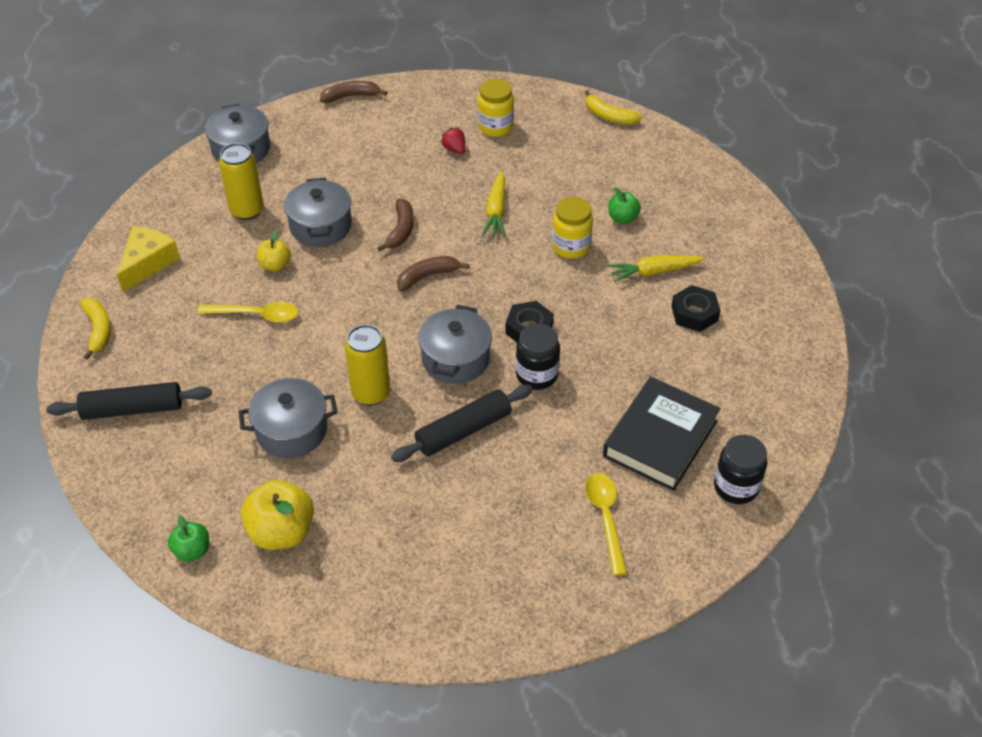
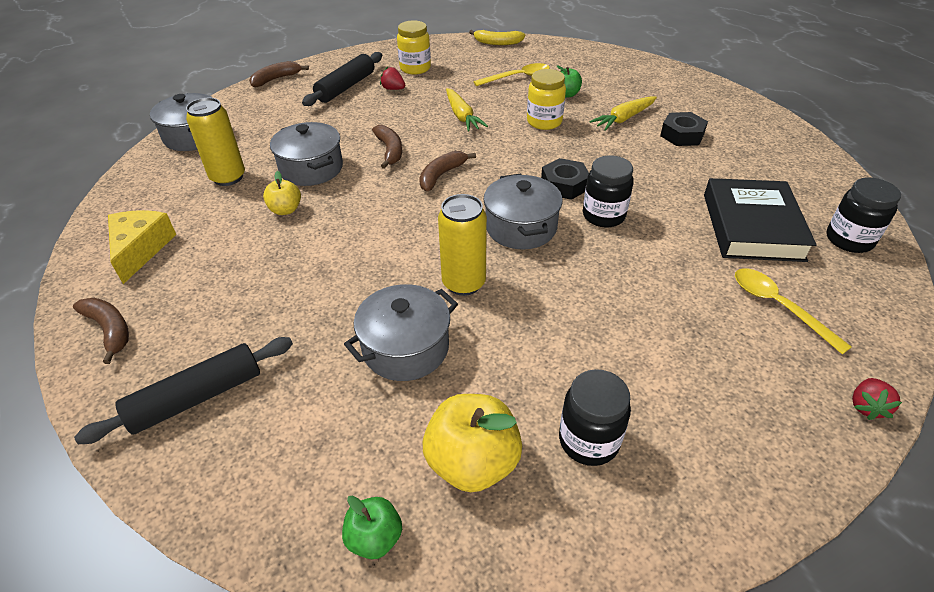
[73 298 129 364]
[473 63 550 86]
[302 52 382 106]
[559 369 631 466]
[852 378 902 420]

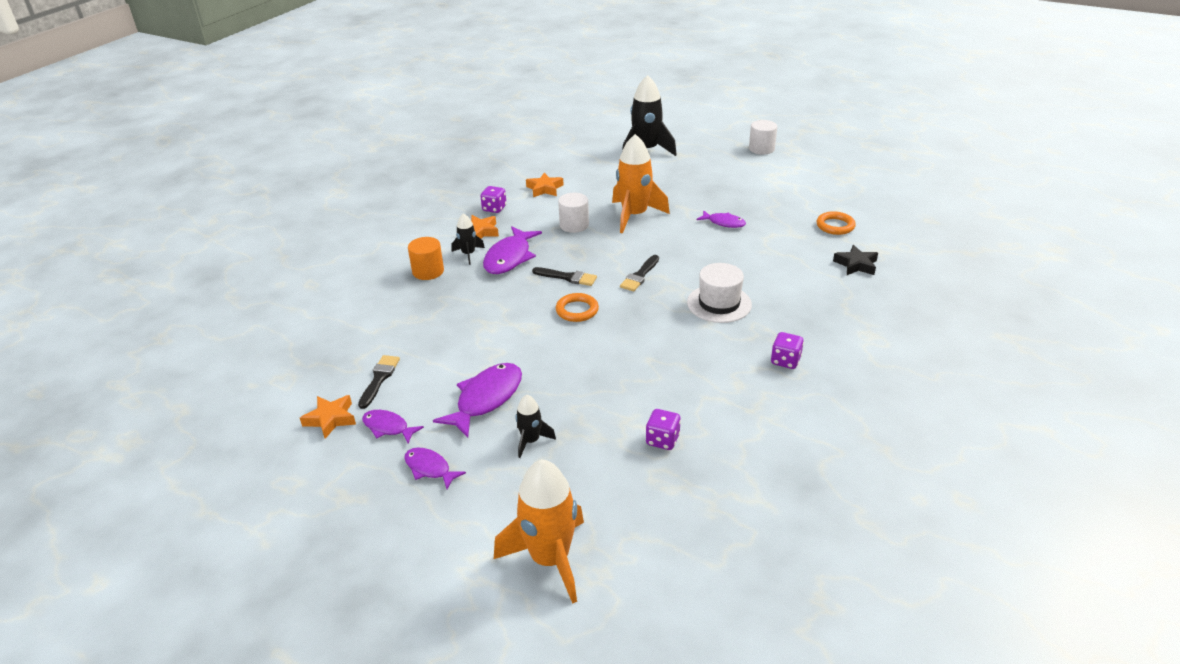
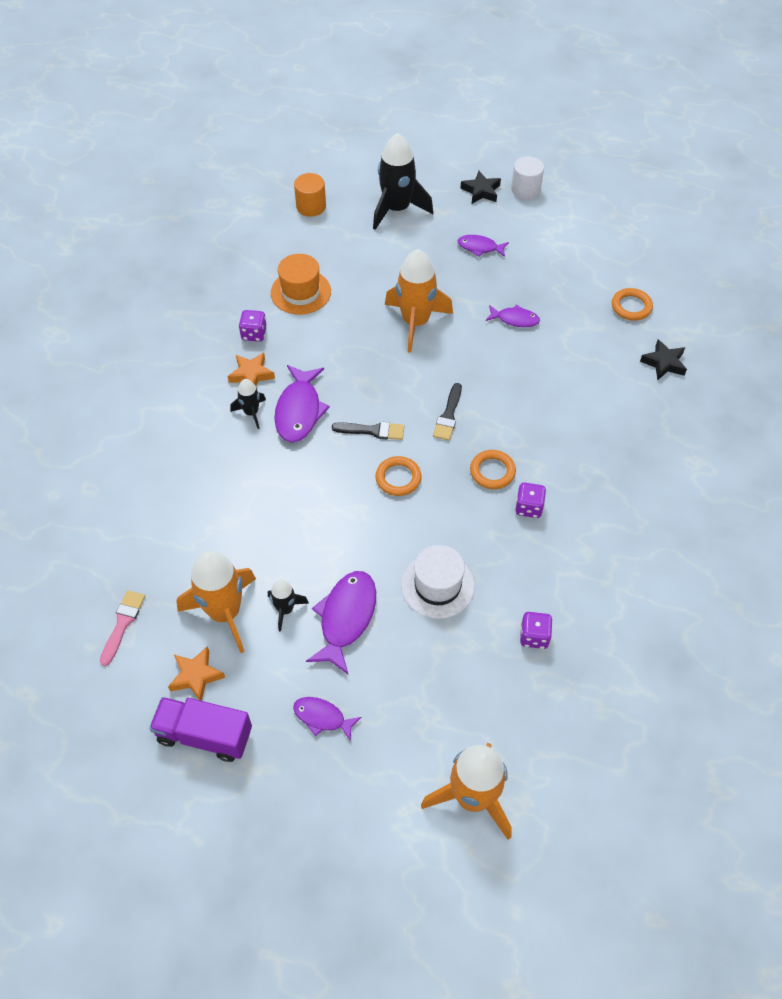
[271 254 331 315]
[558 193 589 233] (first image)
[294 173 326 217]
[401 545 475 619]
[516 483 546 518]
[177 551 256 653]
[268 580 309 632]
[458 235 509 257]
[460 171 501 204]
[470 450 516 489]
[100 590 145 666]
[149 697 252 762]

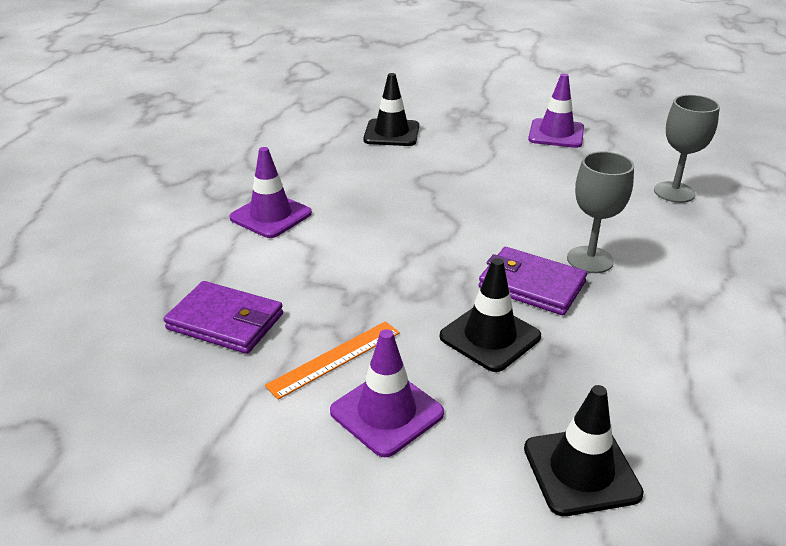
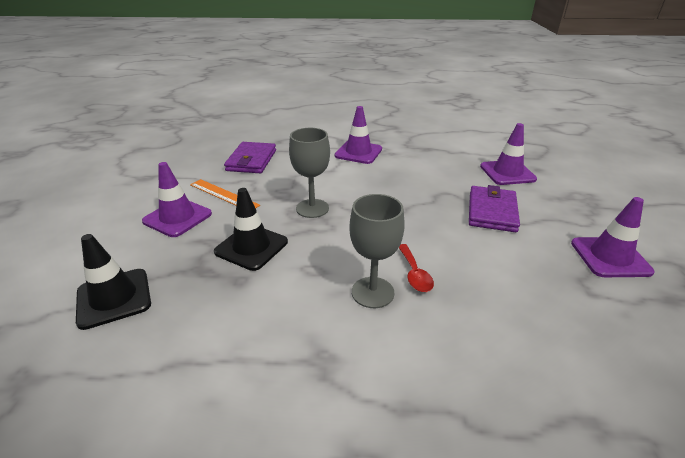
[480 123 537 185]
[289 128 330 218]
[469 185 520 232]
[399 244 434 292]

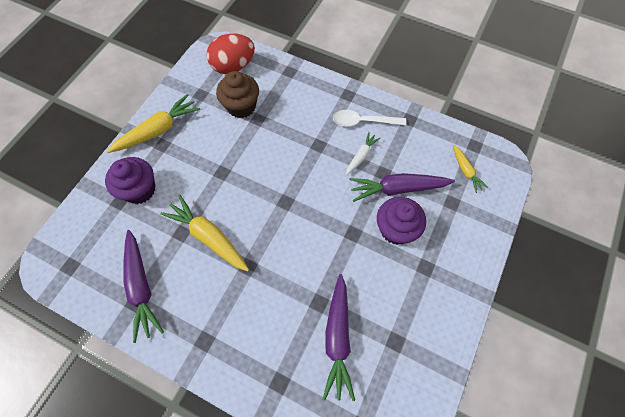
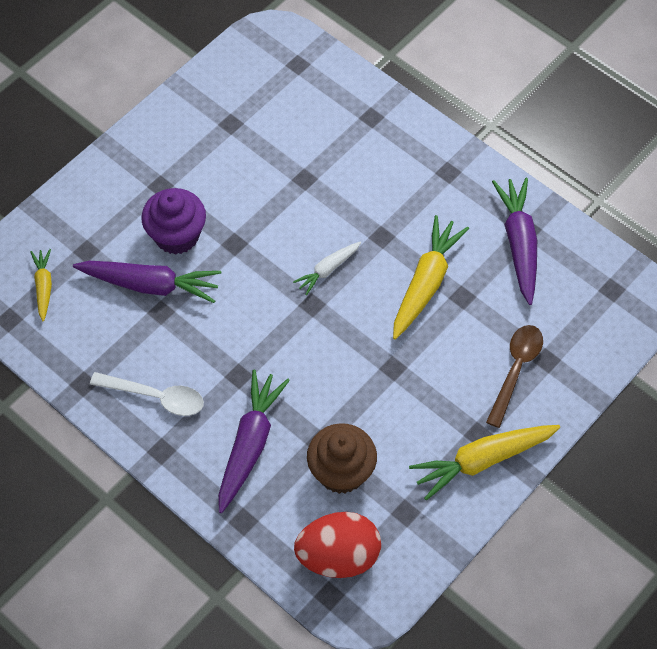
[293 242 361 295]
[486 325 543 428]
[393 215 469 340]
[218 370 290 513]

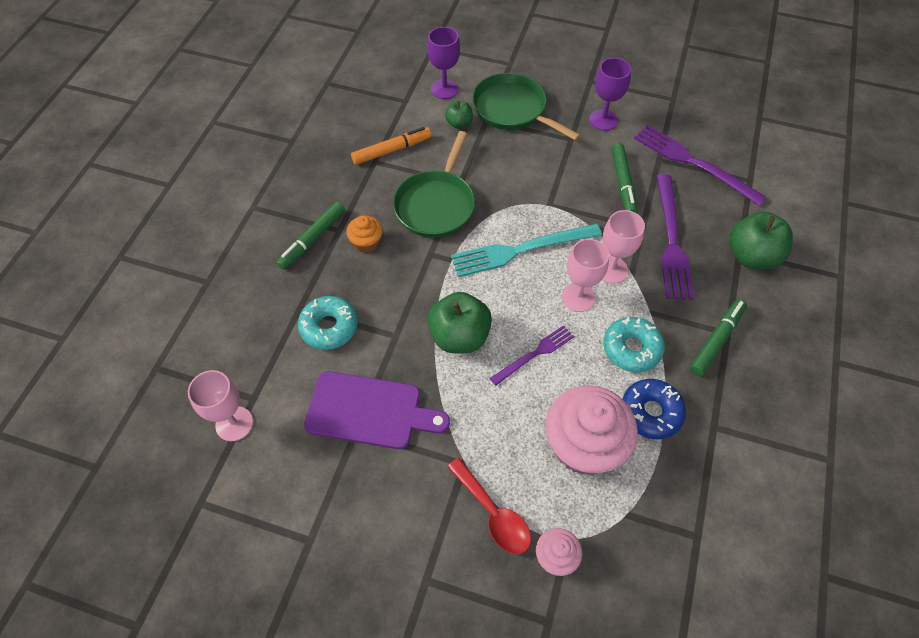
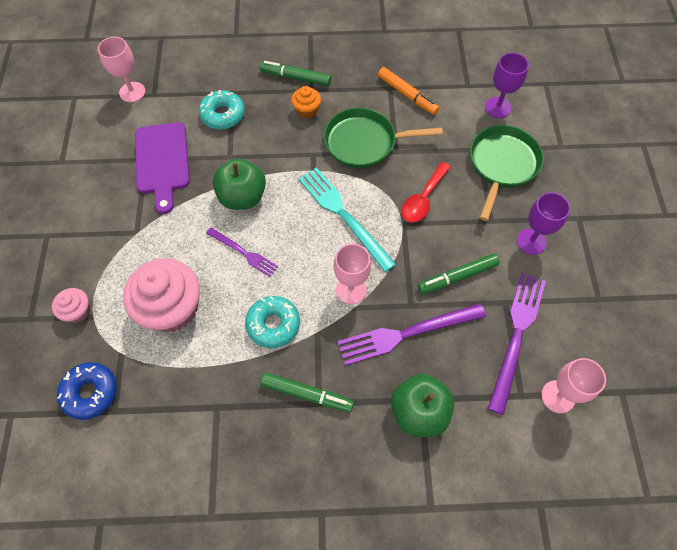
[445 100 473 129] (first image)
[541 358 606 413]
[57 362 117 420]
[401 162 451 222]

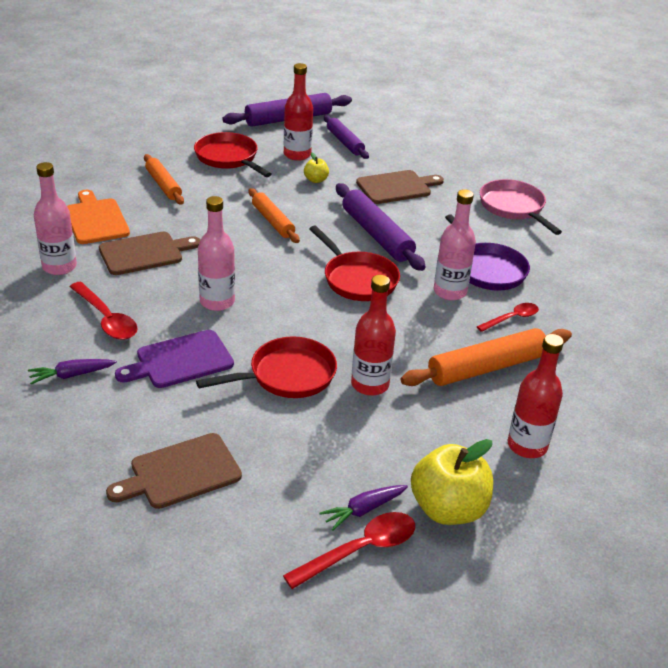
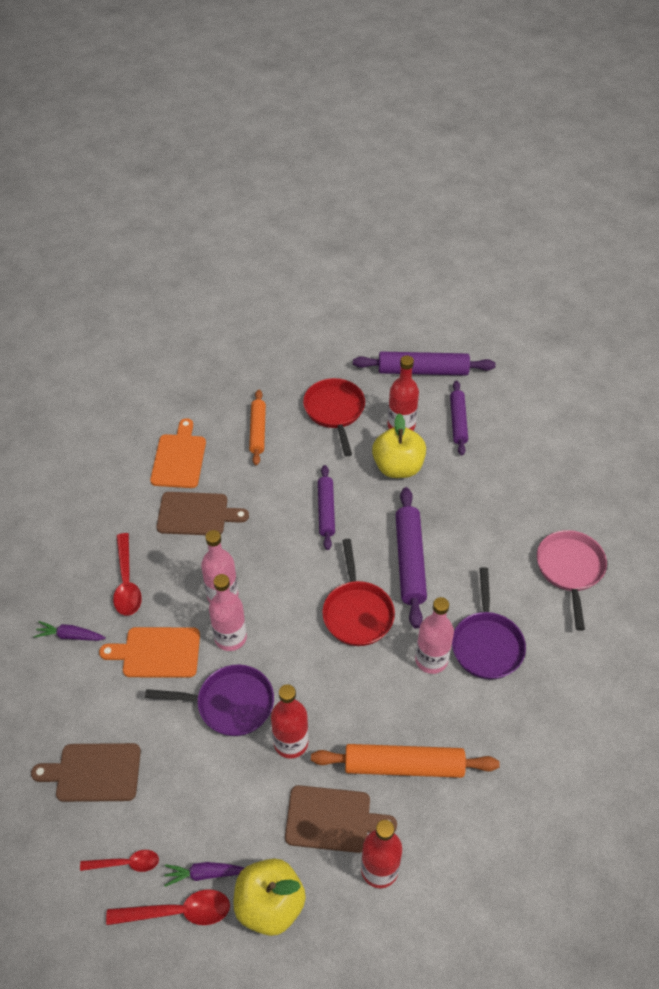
[372 413 426 478]
[209 574 247 651]
[285 785 397 853]
[318 465 335 550]
[80 850 159 872]
[99 627 200 678]
[145 665 274 736]

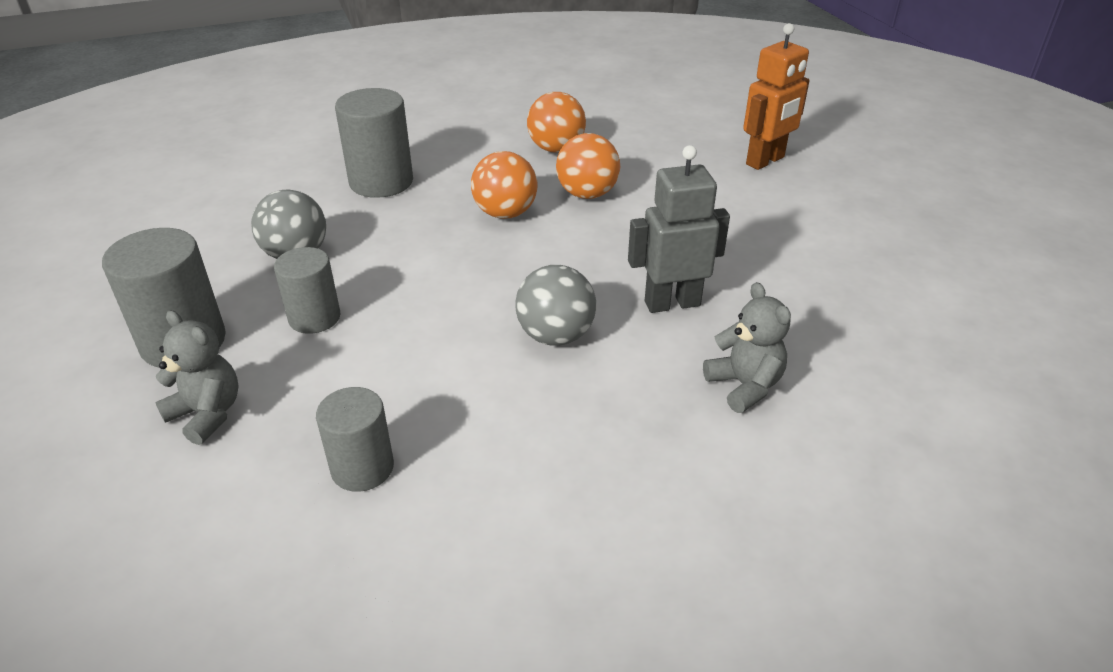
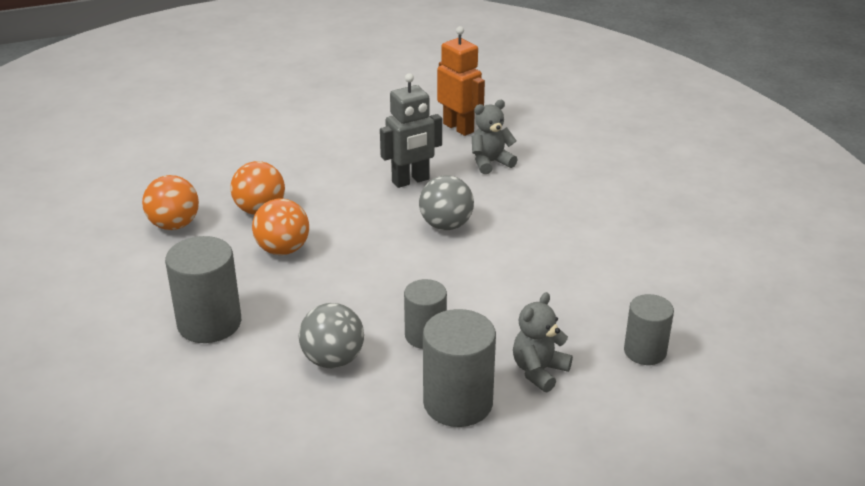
[437 26 485 136]
[380 73 442 188]
[624 294 674 365]

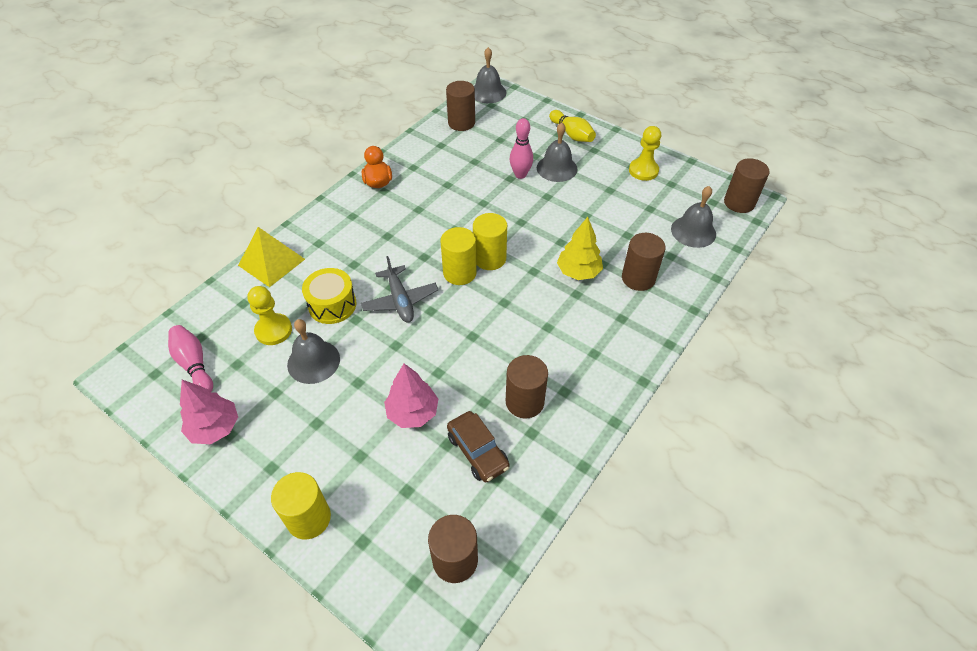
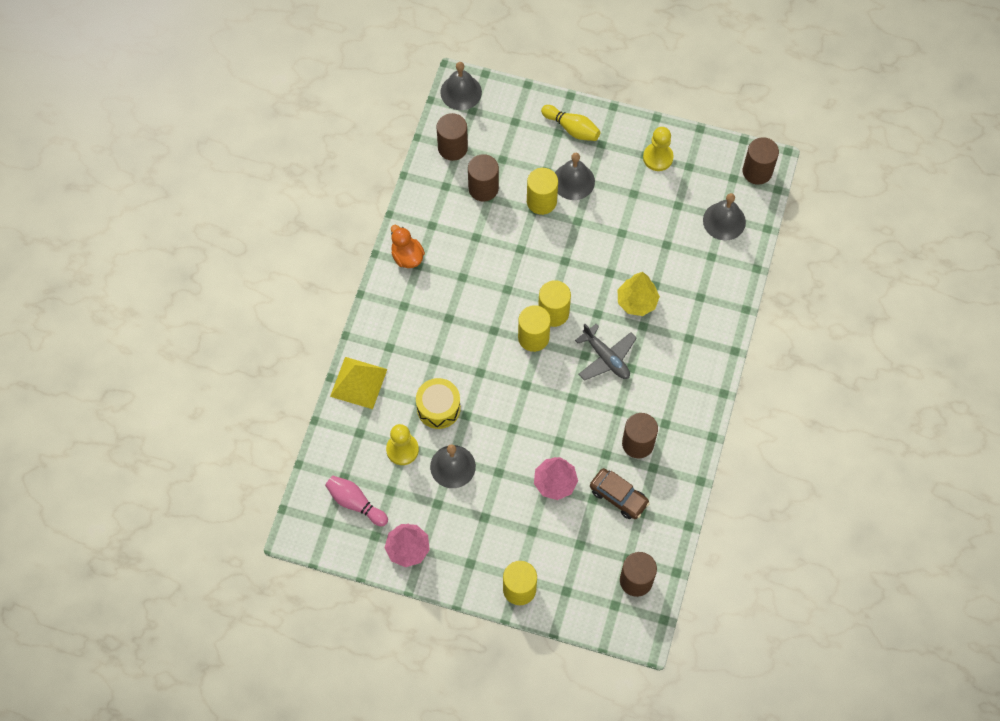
[527 168 558 215]
[468 154 499 201]
[575 324 637 381]

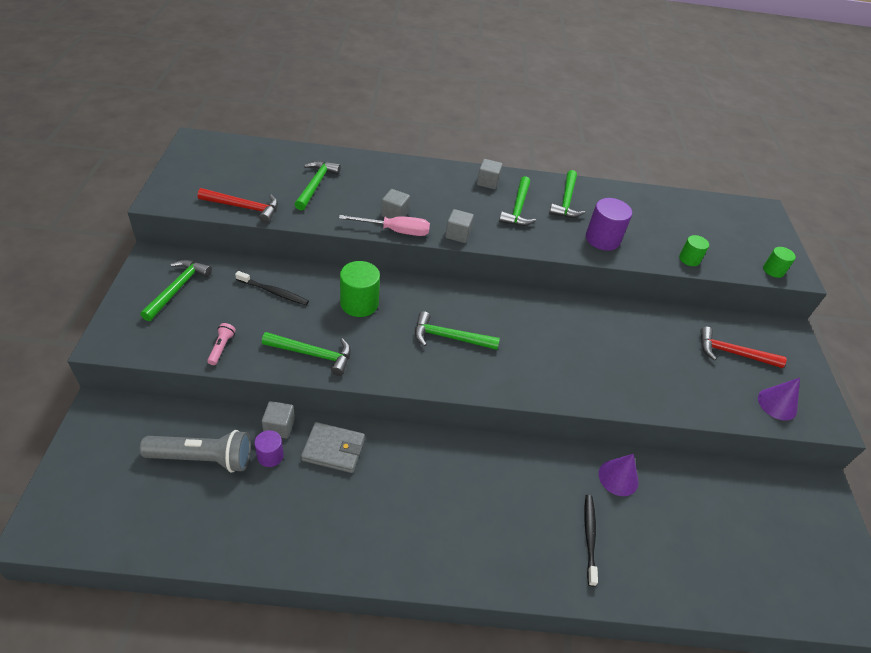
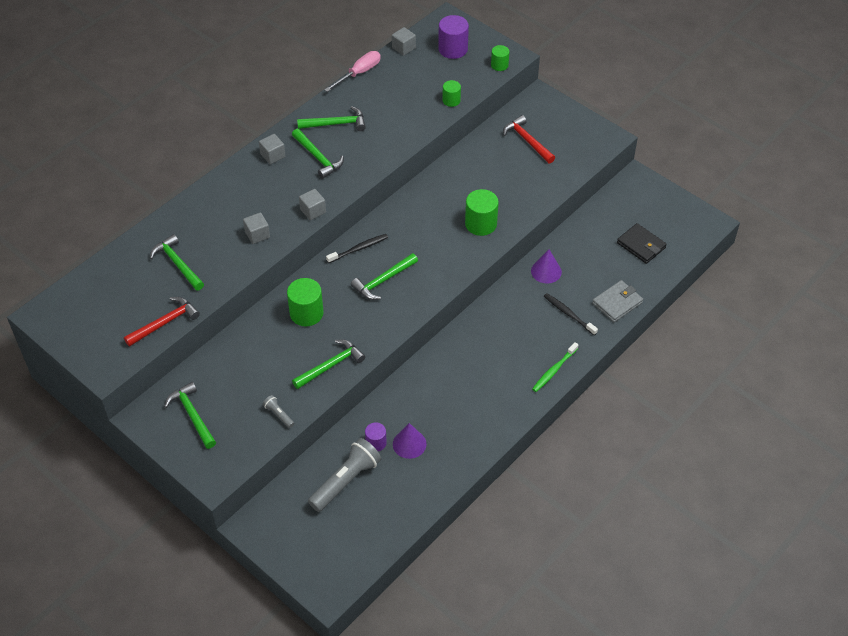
[297 106 366 131]
[438 15 469 59]
[324 51 381 92]
[326 234 388 263]
[263 395 294 428]
[503 115 555 163]
[393 423 427 459]
[392 27 416 56]
[592 280 643 322]
[465 189 499 236]
[617 223 667 264]
[532 342 578 392]

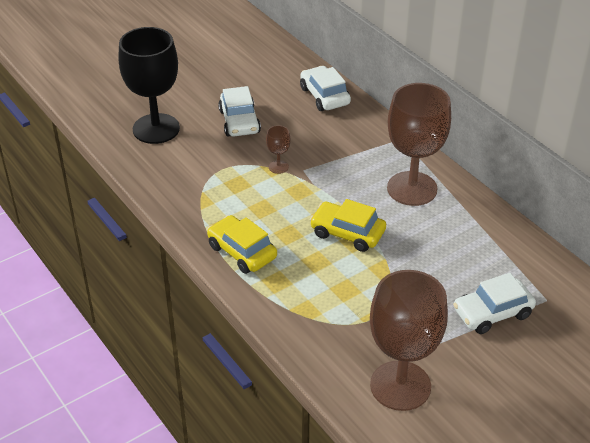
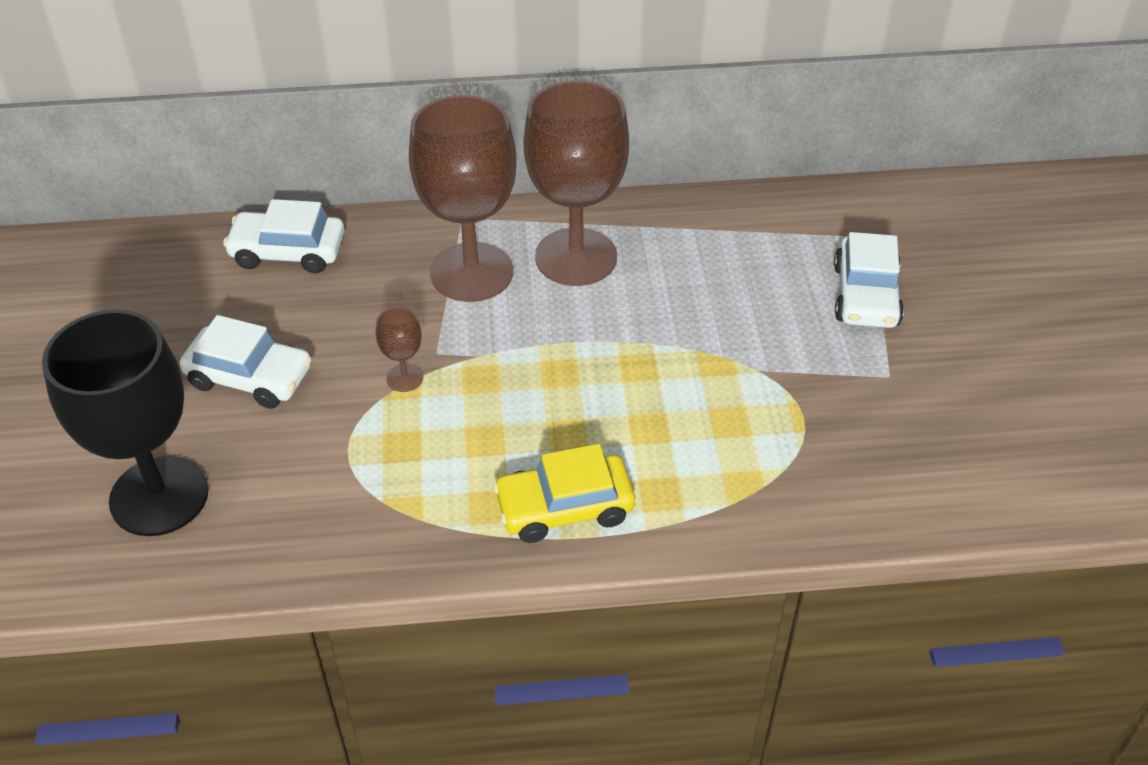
[310 199 386 252] (first image)
[409 95 516 302]

